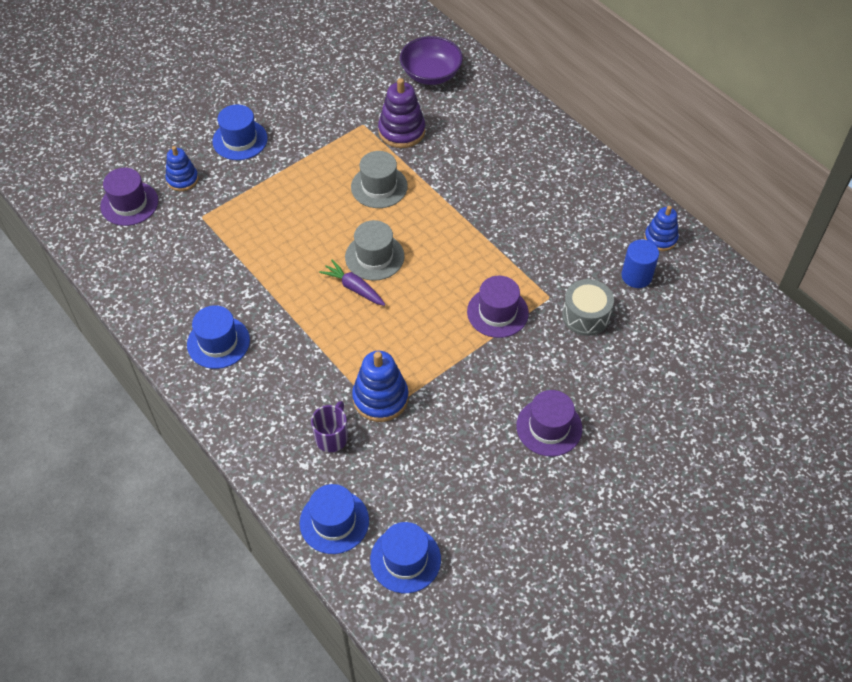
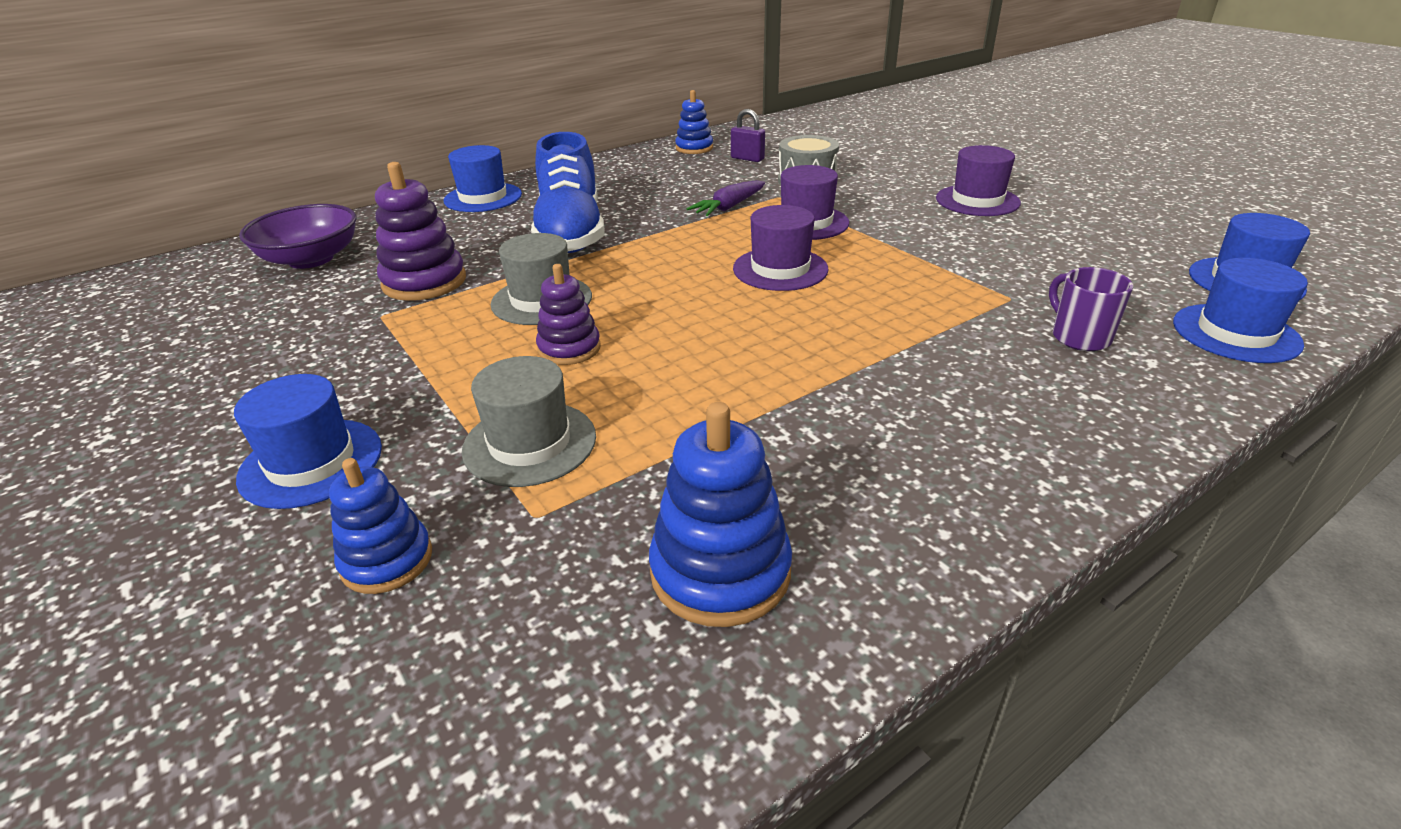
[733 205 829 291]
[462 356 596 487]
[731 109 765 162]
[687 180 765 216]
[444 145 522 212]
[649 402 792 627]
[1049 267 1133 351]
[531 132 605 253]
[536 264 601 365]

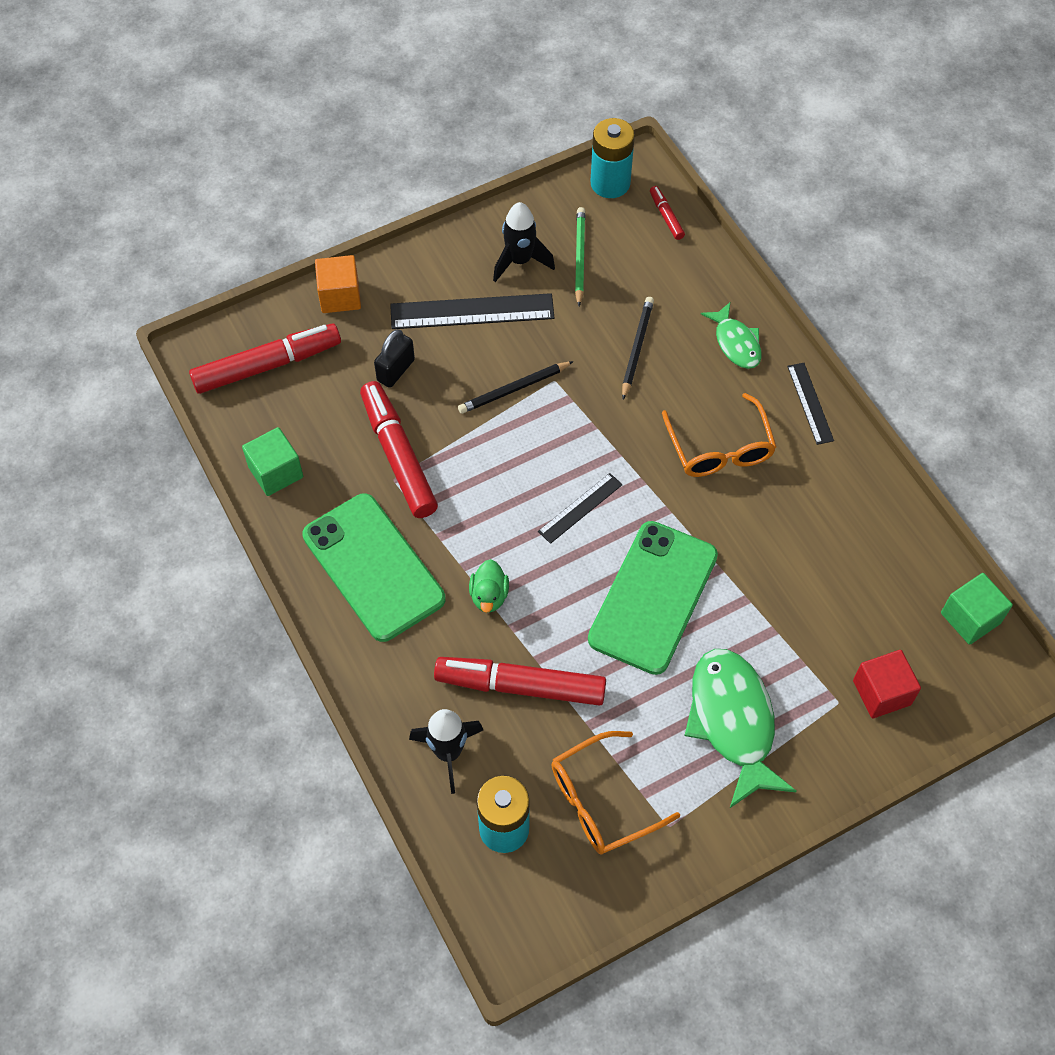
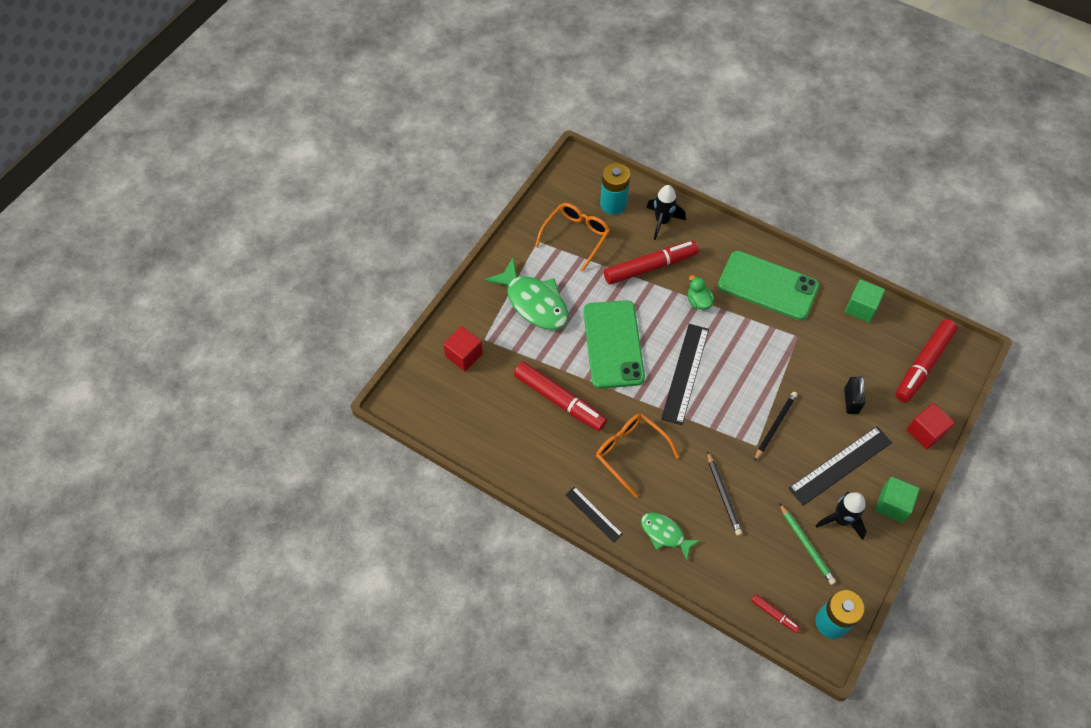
[906 403 955 449]
[514 362 607 431]
[661 324 709 425]
[875 477 920 523]

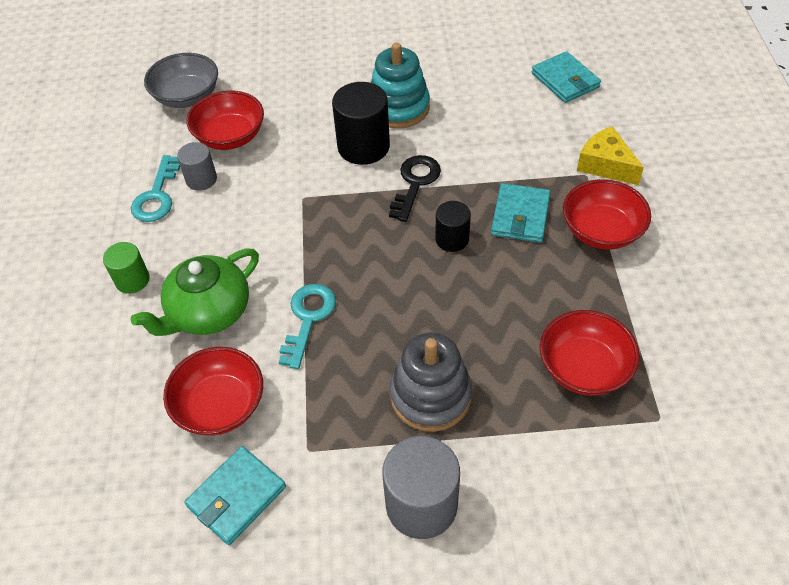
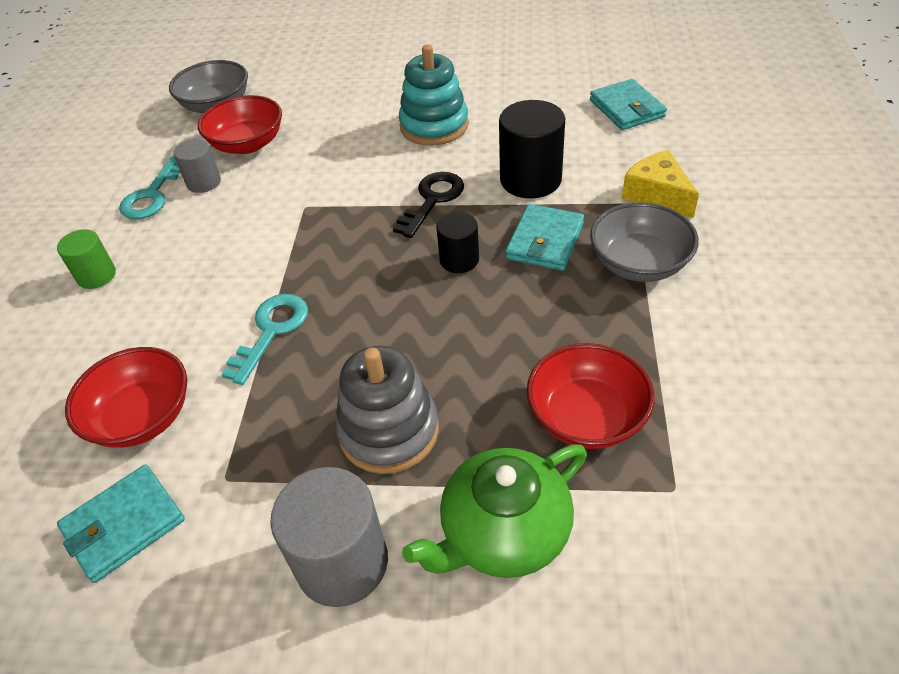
[499 100 565 198]
[590 202 699 282]
[402 445 587 578]

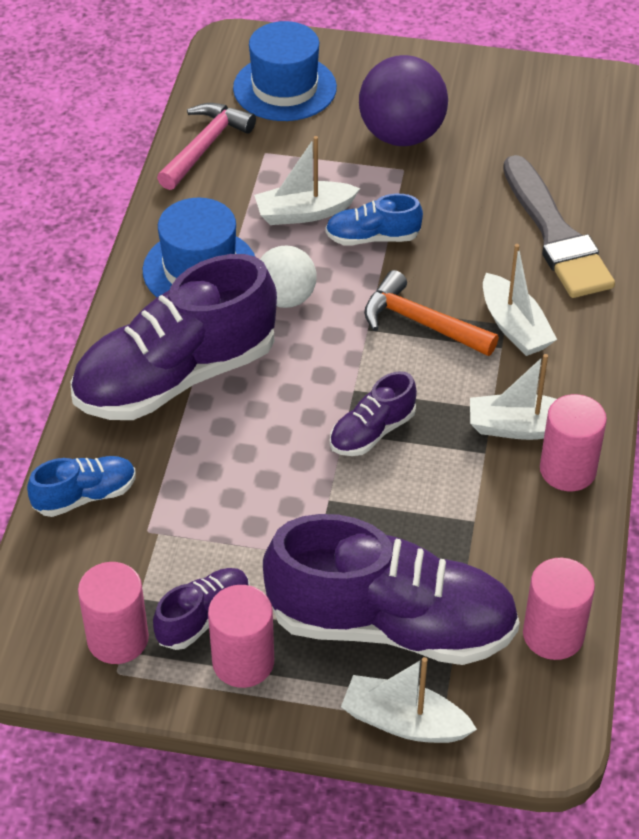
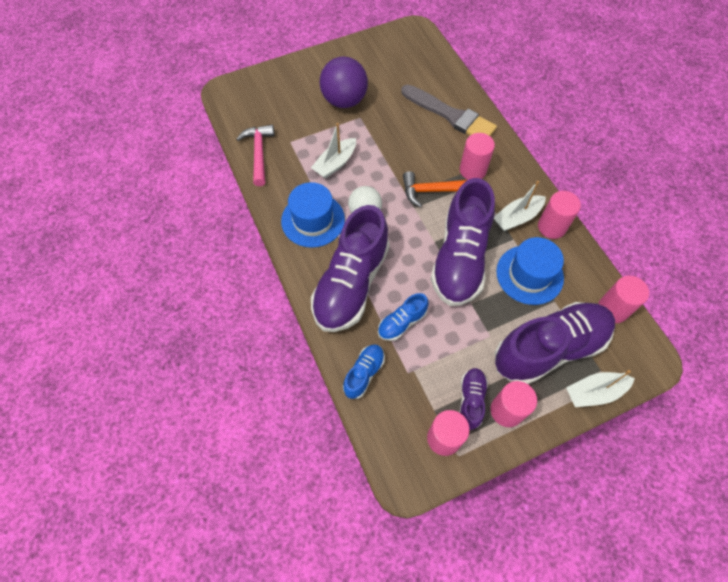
[496 237 564 305]
[378 293 429 341]
[460 133 495 180]
[431 178 495 306]

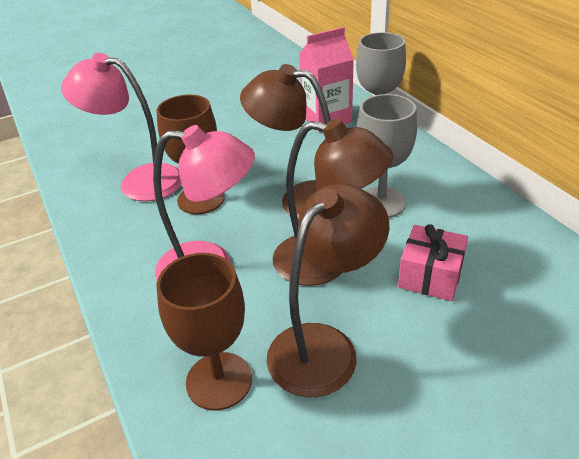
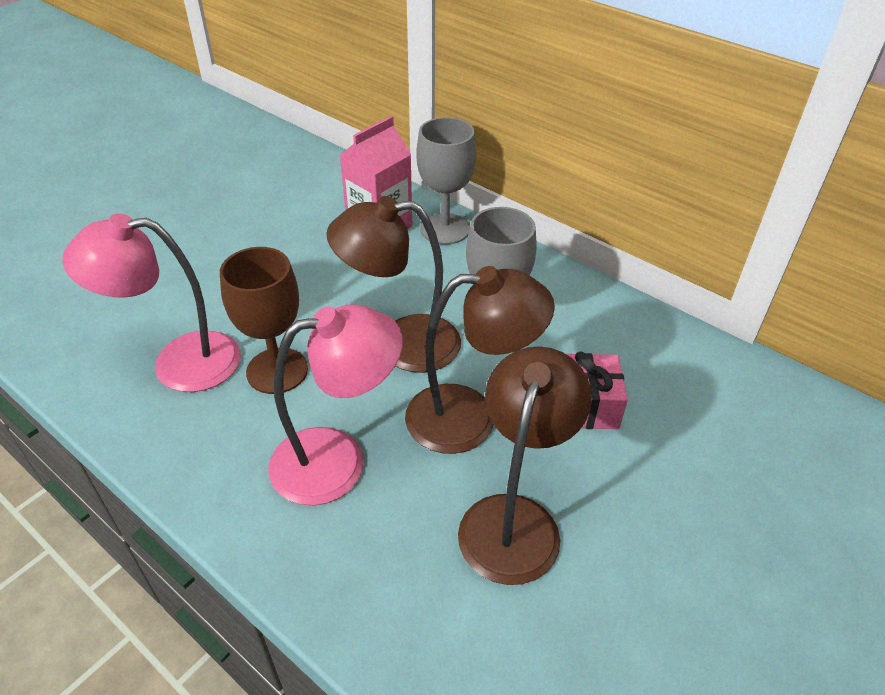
[157 253 252 410] (first image)

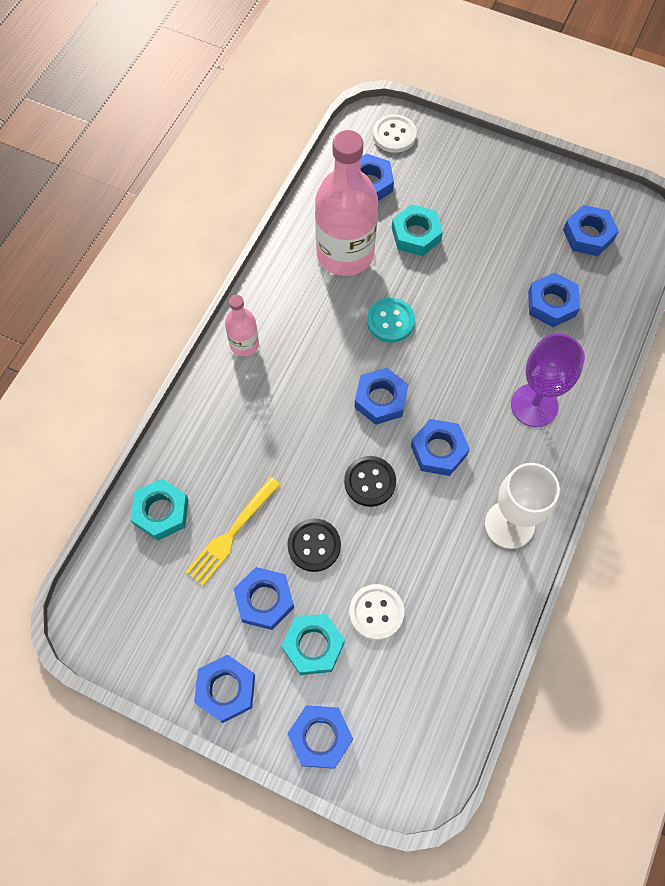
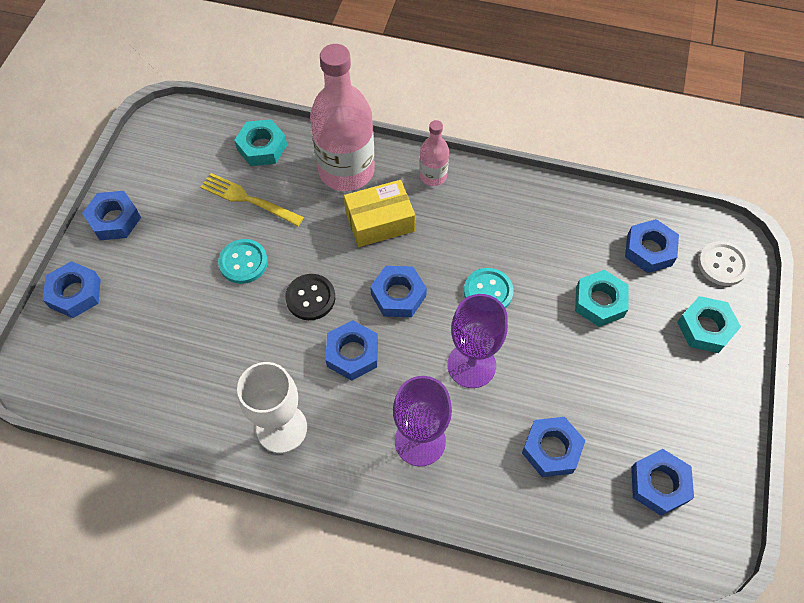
[310 44 375 191]
[218 239 268 284]
[234 567 294 630] (first image)
[349 584 404 640] (first image)
[677 296 741 353]
[344 180 415 247]
[447 294 508 388]

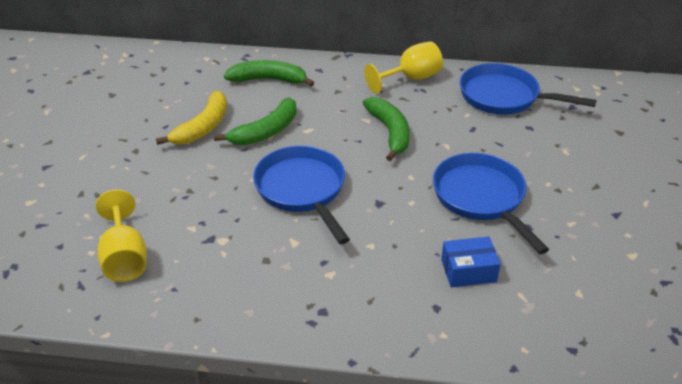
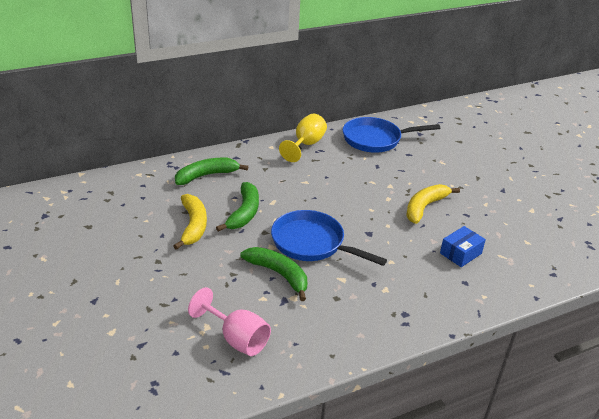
[240 247 307 301]
[406 184 460 224]
[188 287 271 356]

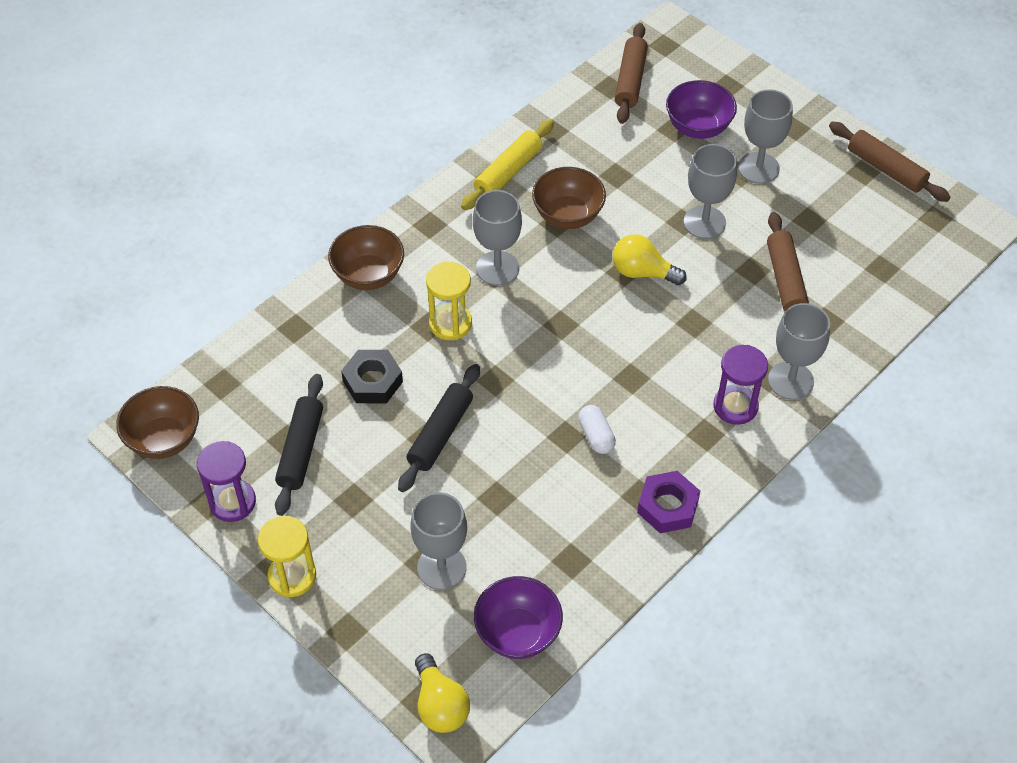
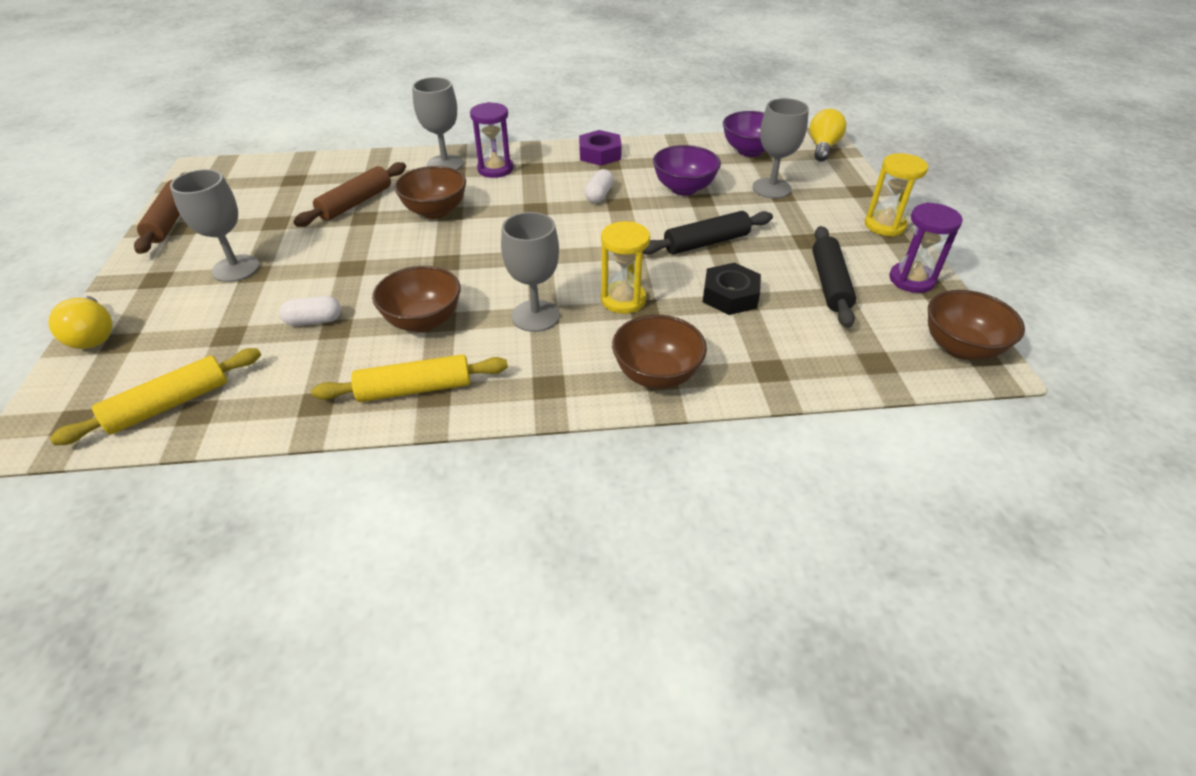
[50 348 261 445]
[653 145 721 196]
[684 144 737 239] (first image)
[48 296 112 349]
[812 226 856 328]
[394 166 466 219]
[279 296 341 326]

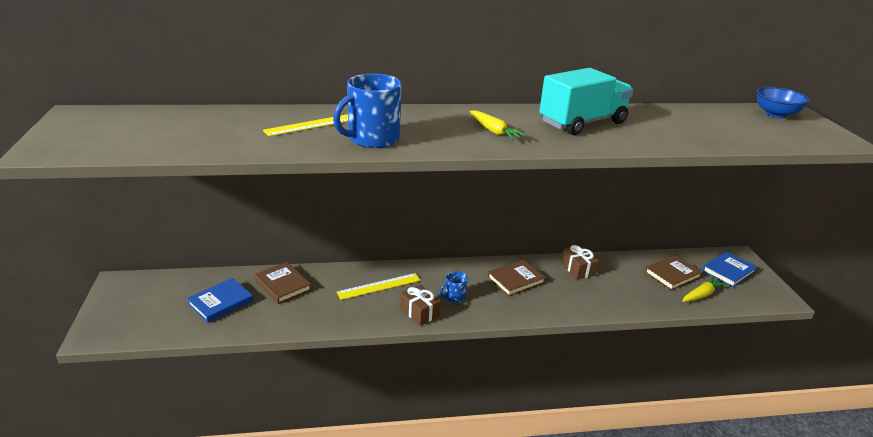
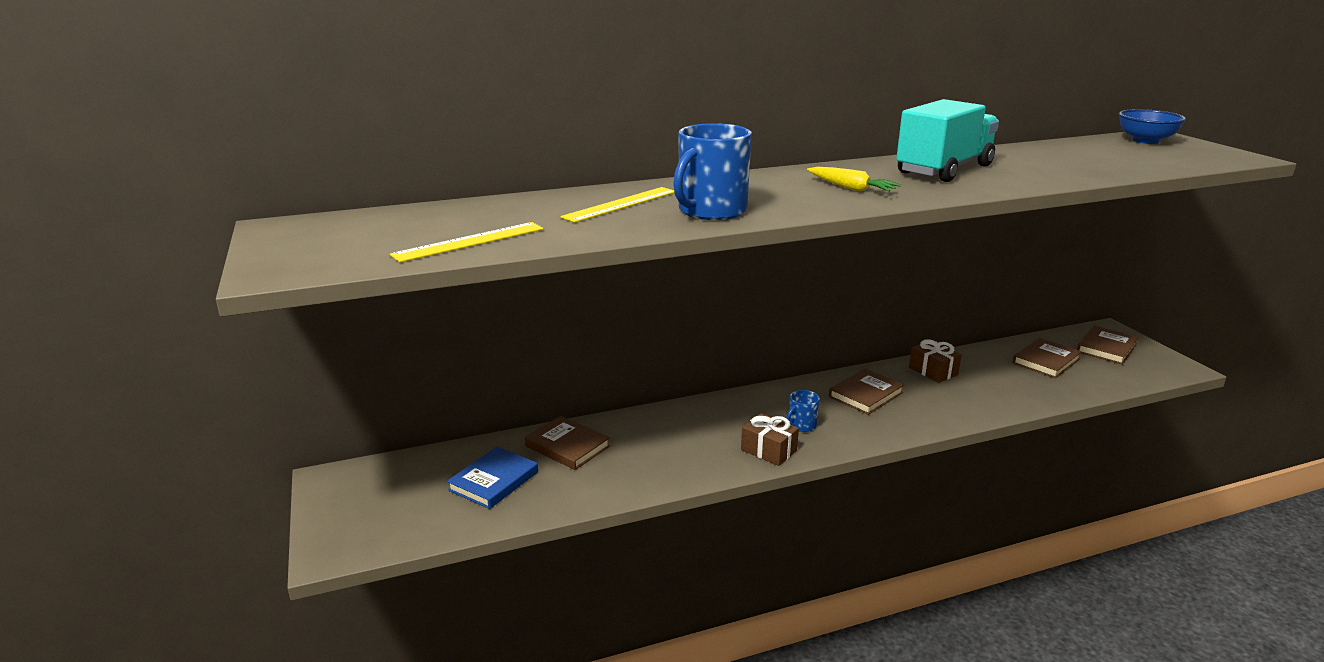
[1077 326 1139 365]
[390 222 544 262]
[682 276 727 302] (first image)

